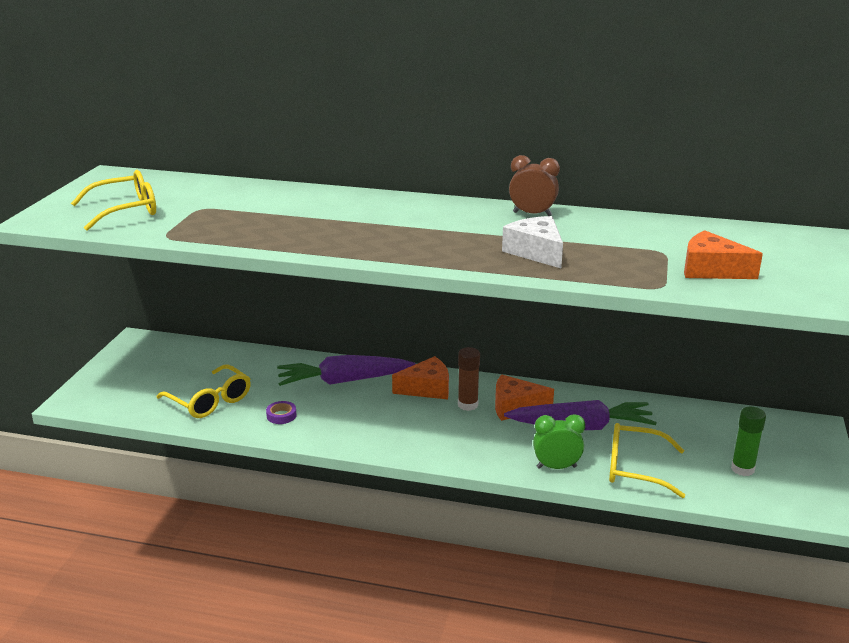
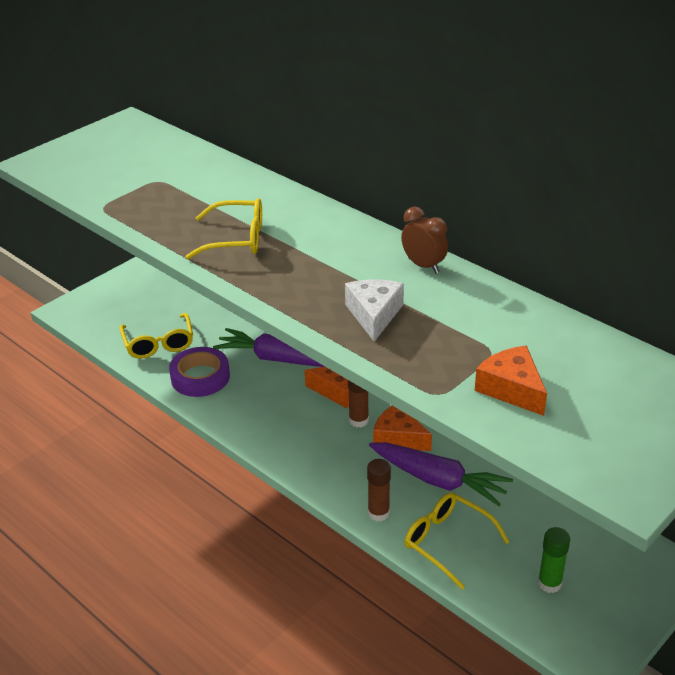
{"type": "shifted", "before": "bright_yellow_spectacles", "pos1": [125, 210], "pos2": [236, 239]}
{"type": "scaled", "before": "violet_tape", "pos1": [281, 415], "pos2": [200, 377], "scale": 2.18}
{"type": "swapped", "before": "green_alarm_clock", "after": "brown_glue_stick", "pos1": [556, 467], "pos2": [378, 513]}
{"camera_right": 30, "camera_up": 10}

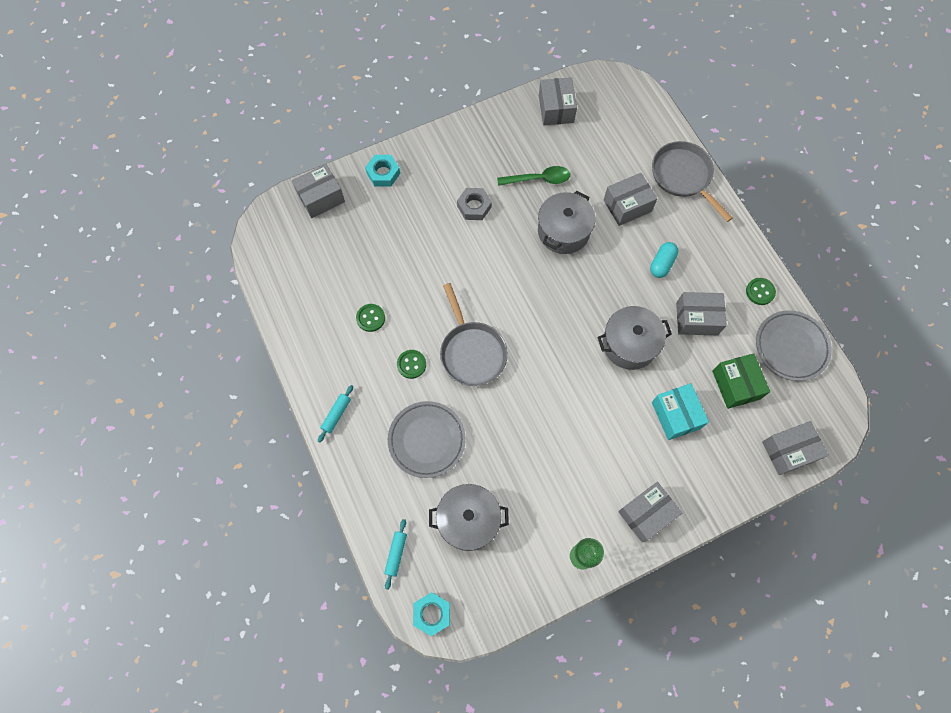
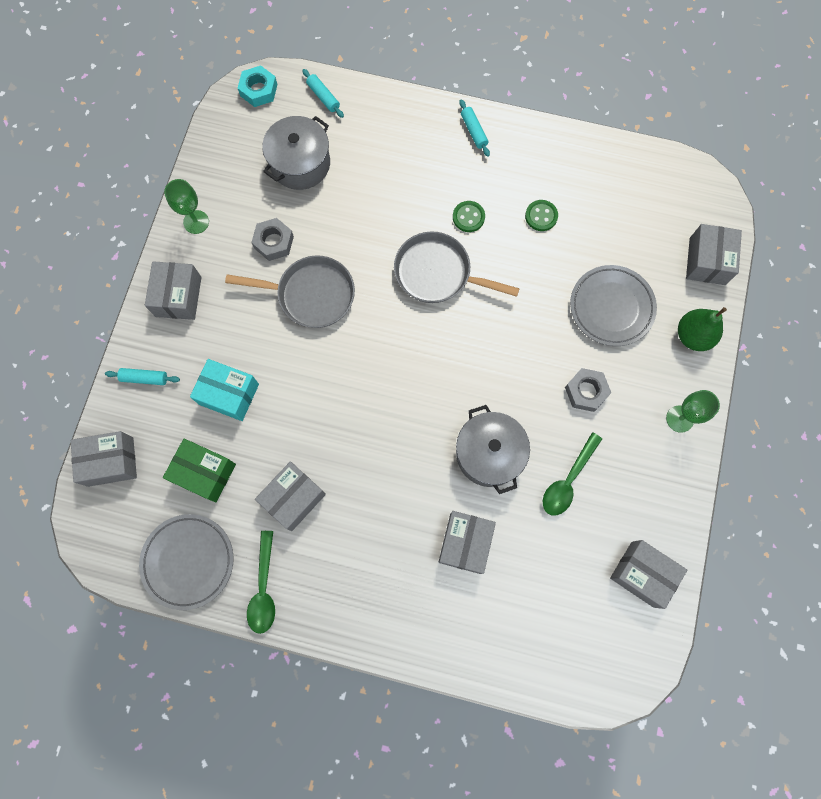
{"type": "swapped", "before": "aqua_hex_nut", "after": "green_toy_pear", "pos1": [383, 173], "pos2": [693, 336]}
{"type": "shifted", "before": "gray_plate", "pos1": [427, 440], "pos2": [611, 307]}
{"type": "gone", "before": "gray_pot", "pos1": [629, 344]}
{"type": "gone", "before": "aqua_pill", "pos1": [662, 264]}
{"type": "shifted", "before": "gray_skillet", "pos1": [683, 177], "pos2": [311, 294]}
{"type": "swapped", "before": "green_shirt_button", "after": "green_tablespoon", "pos1": [760, 292], "pos2": [264, 588]}
{"type": "rotated", "before": "gray_package", "pos1": [788, 451], "pos2": [110, 462], "turn": 60}
{"type": "new", "after": "aqua_dough_roller", "pos2": [144, 378]}
{"type": "new", "after": "gray_hex_nut", "pos2": [274, 242]}
{"type": "new", "after": "green_chalice", "pos2": [679, 419]}
{"camera_right": 130, "camera_up": 5}

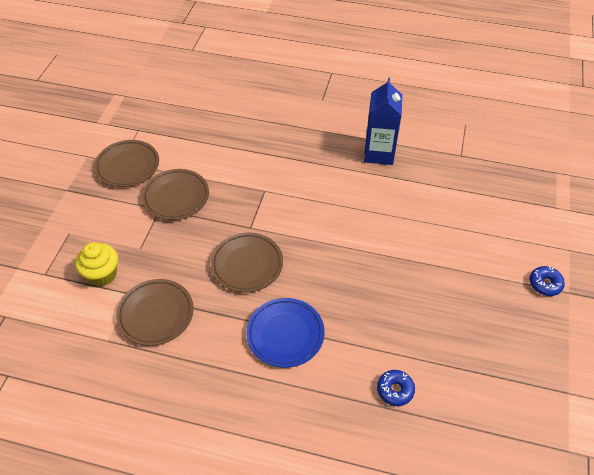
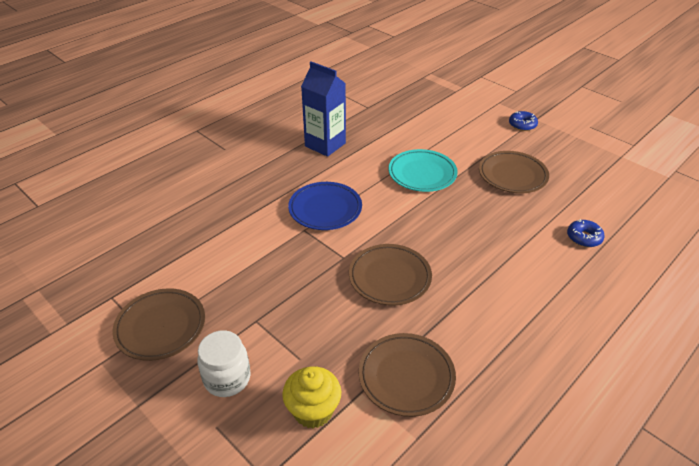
{"type": "shifted", "before": "brown_plate", "pos1": [176, 197], "pos2": [512, 175]}
{"type": "shifted", "before": "blue_plate", "pos1": [285, 334], "pos2": [325, 209]}
{"type": "new", "after": "snow-white_jam_jar", "pos2": [227, 378]}
{"type": "new", "after": "aqua_plate", "pos2": [422, 174]}
{"camera_right": -60, "camera_up": -10}

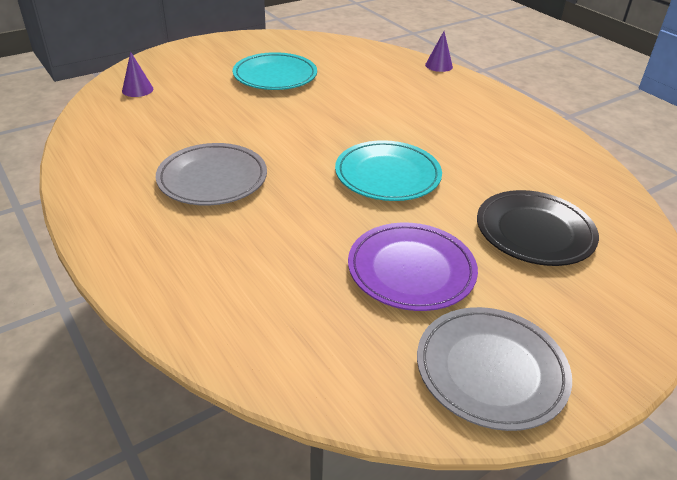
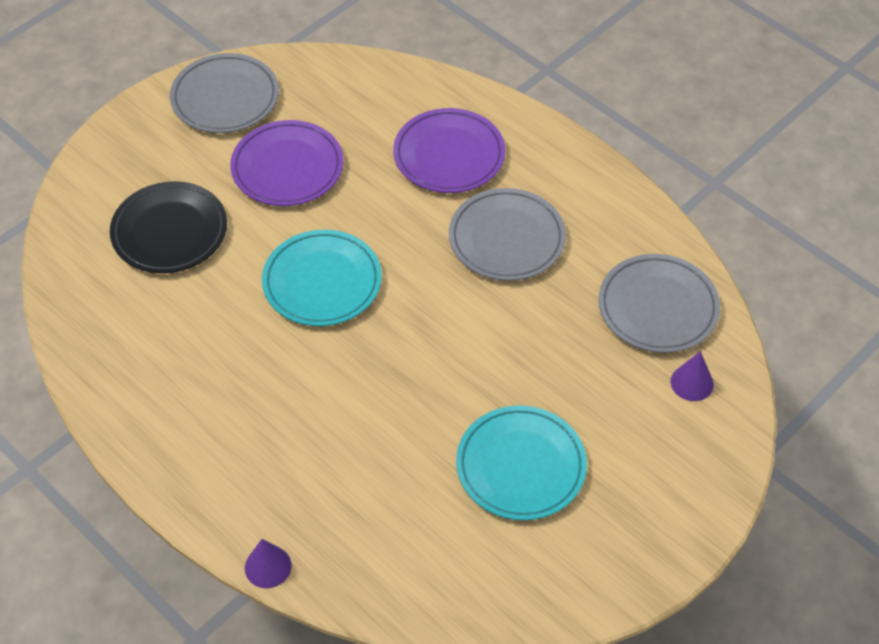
{"type": "new", "after": "violet_plate", "pos2": [449, 155]}
{"type": "new", "after": "gray_plate", "pos2": [658, 307]}
{"camera_right": 170, "camera_up": 15}

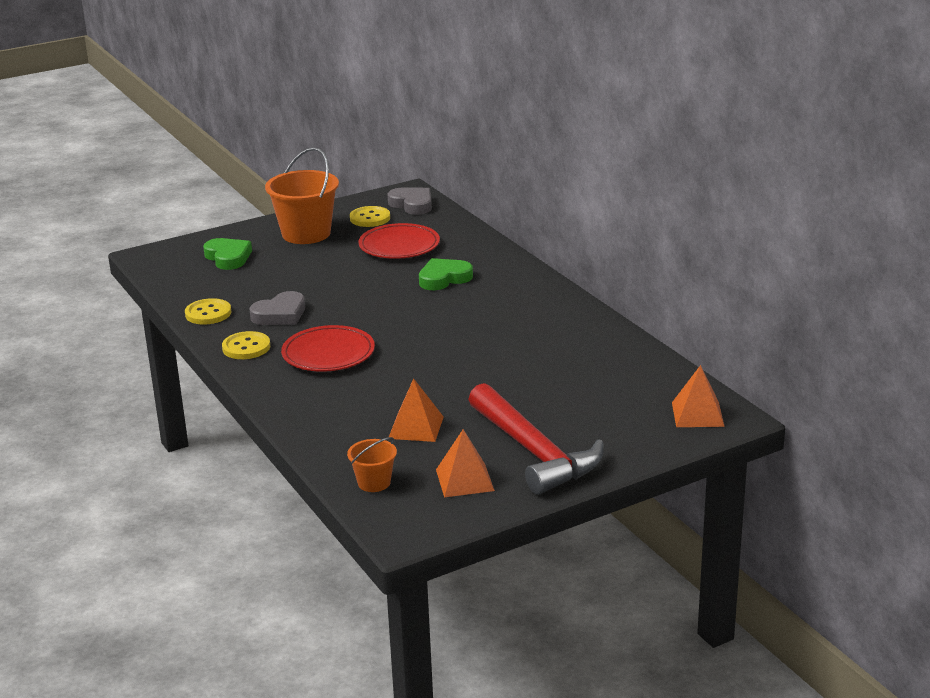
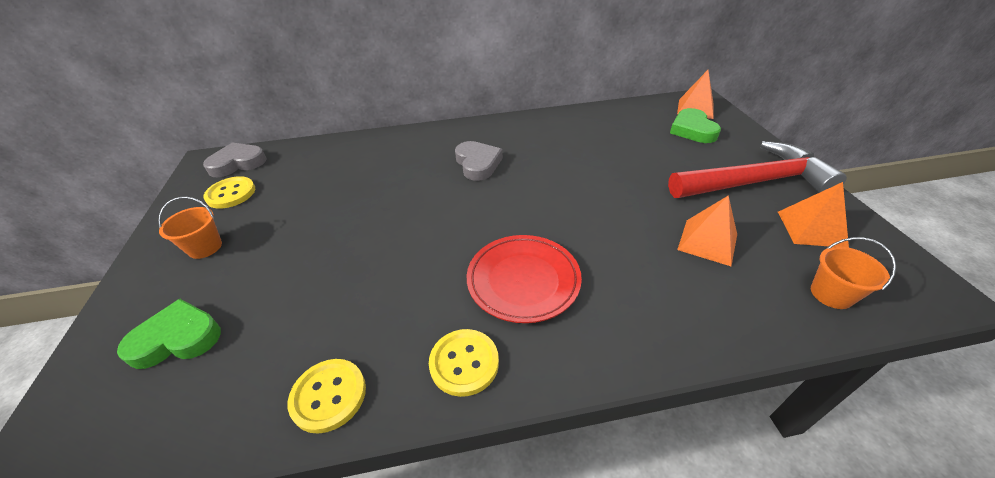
{"type": "shifted", "before": "gray_heart_shape", "pos1": [280, 314], "pos2": [477, 164]}
{"type": "scaled", "before": "bright_orange_sand_bucket", "pos1": [306, 234], "pos2": [205, 247], "scale": 0.5}
{"type": "gone", "before": "scarlet_plate", "pos1": [399, 246]}
{"type": "shifted", "before": "green_heart_shape", "pos1": [444, 278], "pos2": [692, 130]}
{"camera_right": -70, "camera_up": 15}

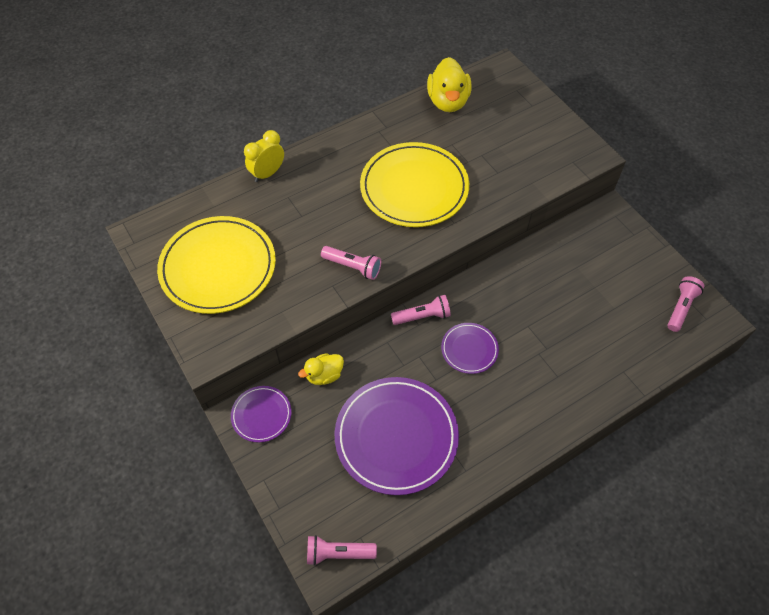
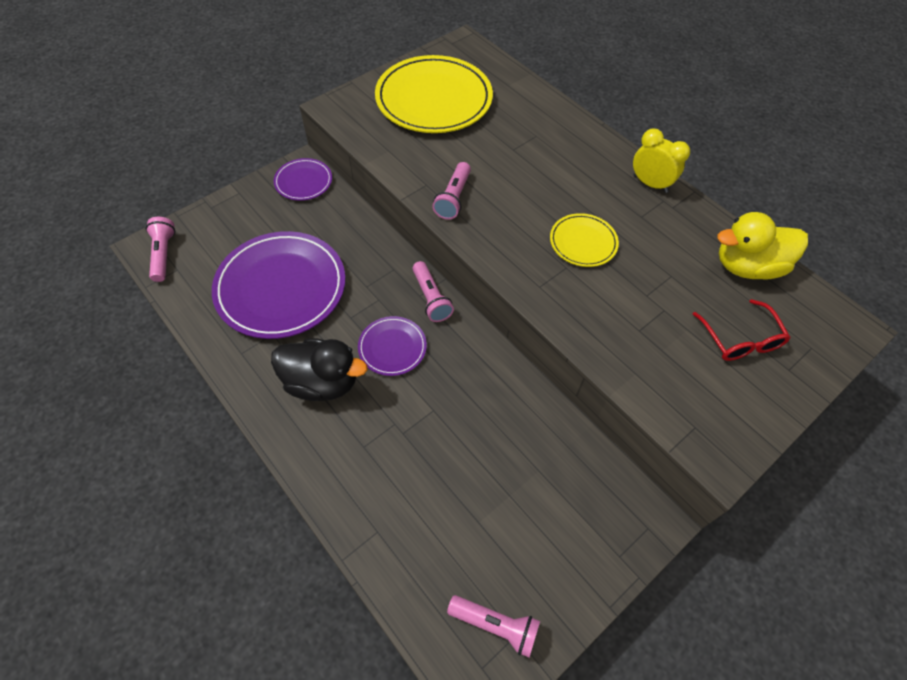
{"type": "shifted", "before": "bright_yellow_alarm_clock", "pos1": [267, 173], "pos2": [650, 184]}
{"type": "gone", "before": "bright_yellow_duck", "pos1": [324, 375]}
{"type": "scaled", "before": "bright_yellow_plate", "pos1": [414, 188], "pos2": [583, 242], "scale": 0.5}
{"type": "new", "after": "black_duck", "pos2": [322, 382]}
{"type": "new", "after": "scarlet_spectacles", "pos2": [740, 340]}
{"camera_right": 80, "camera_up": 0}

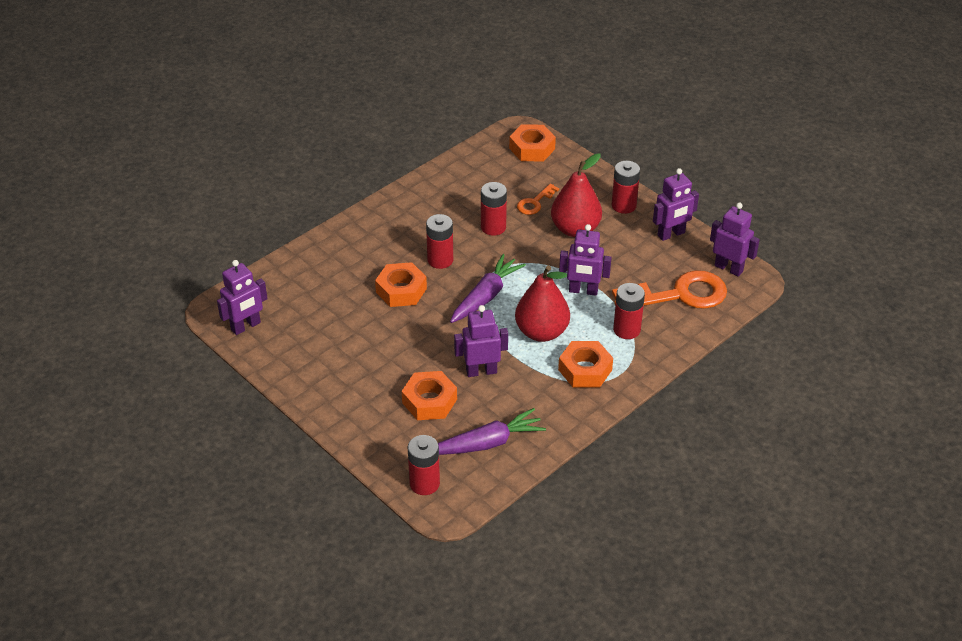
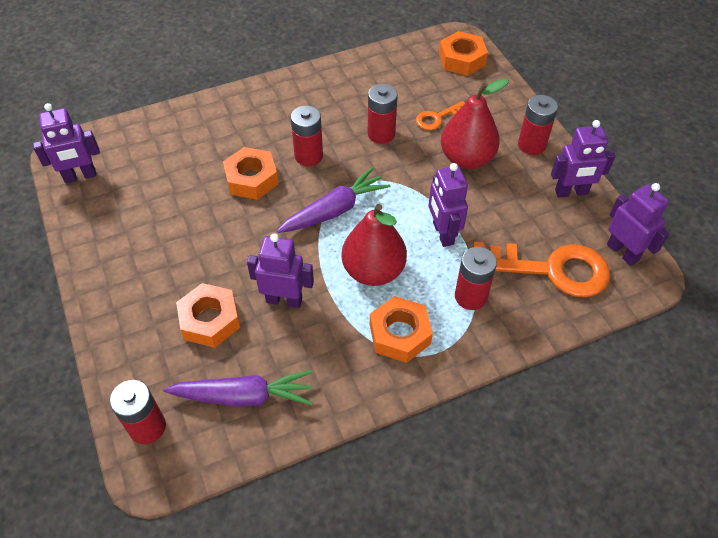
{"type": "rotated", "before": "violet_toy_robot", "pos1": [583, 291], "pos2": [442, 233], "turn": 45}
{"camera_right": 20, "camera_up": 10}

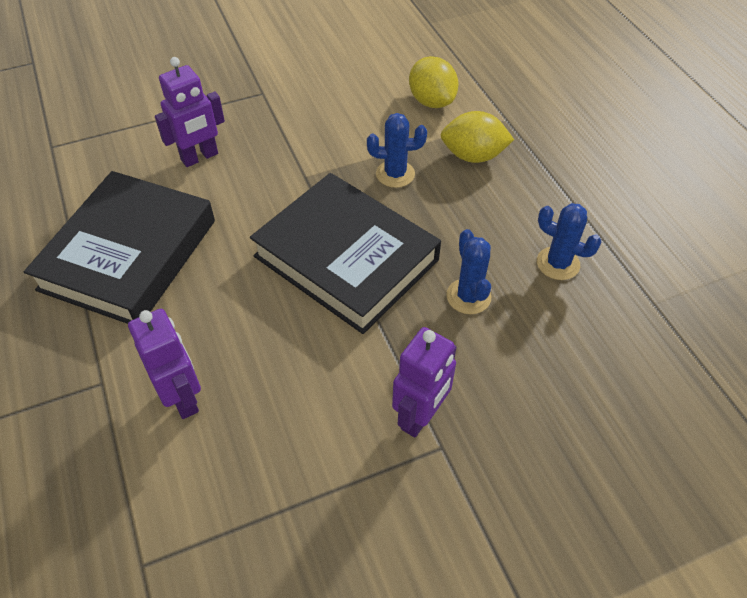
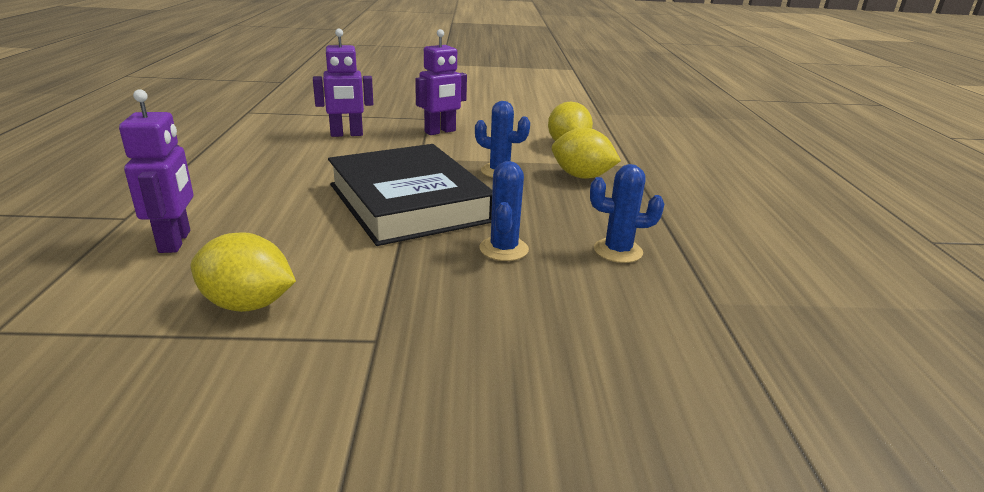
{"type": "gone", "before": "black_hardback", "pos1": [129, 254]}
{"type": "shifted", "before": "violet_toy_robot", "pos1": [420, 416], "pos2": [440, 132]}
{"type": "rotated", "before": "blue_saguaro_cactus", "pos1": [558, 263], "pos2": [618, 251], "turn": -45}
{"type": "new", "after": "bright_yellow_toy_lemon", "pos2": [248, 304]}
{"camera_right": 20, "camera_up": -25}

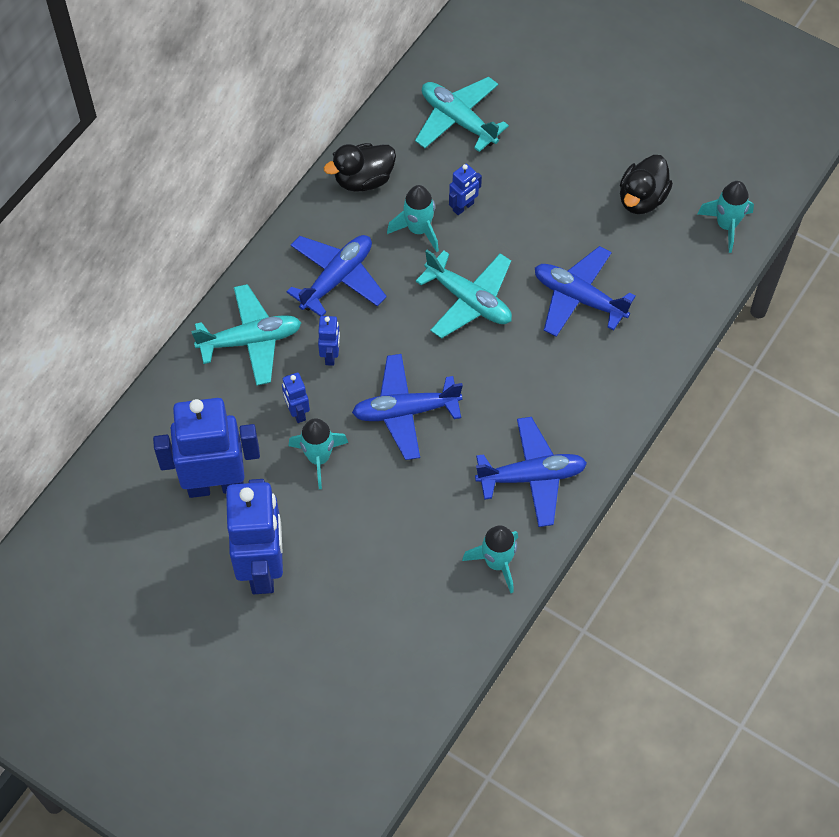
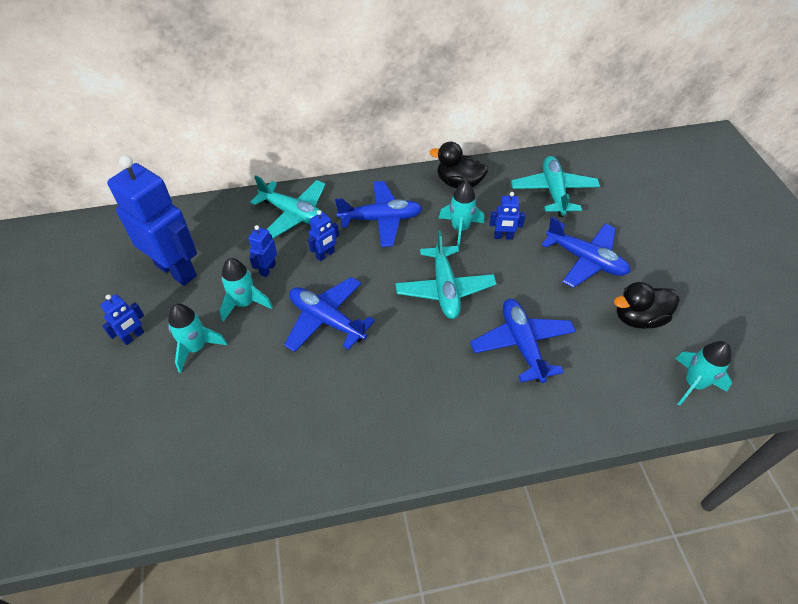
{"type": "scaled", "before": "blue_toy_robot", "pos1": [263, 567], "pos2": [133, 337], "scale": 0.43}
{"type": "shifted", "before": "aqua_spaceship", "pos1": [497, 563], "pos2": [196, 348]}
{"type": "shifted", "before": "blue_aeroplane", "pos1": [532, 476], "pos2": [585, 260]}
{"camera_right": 45, "camera_up": -10}

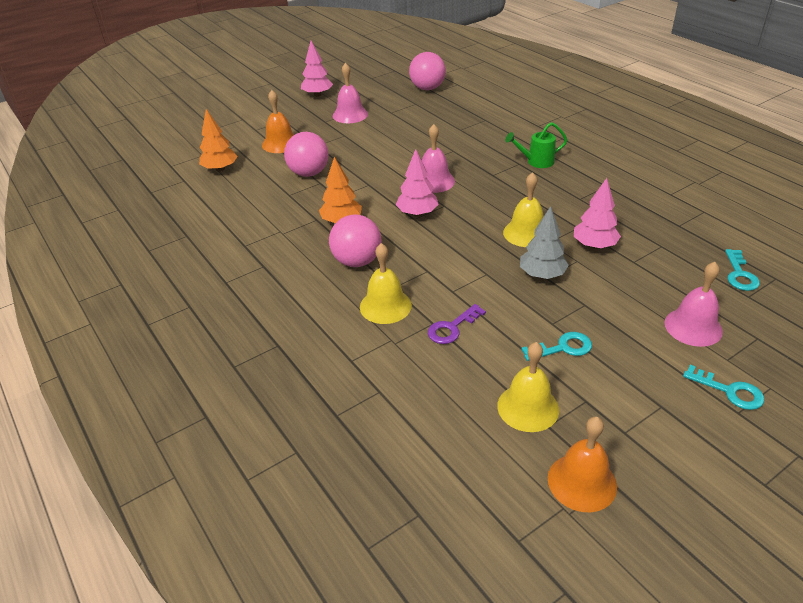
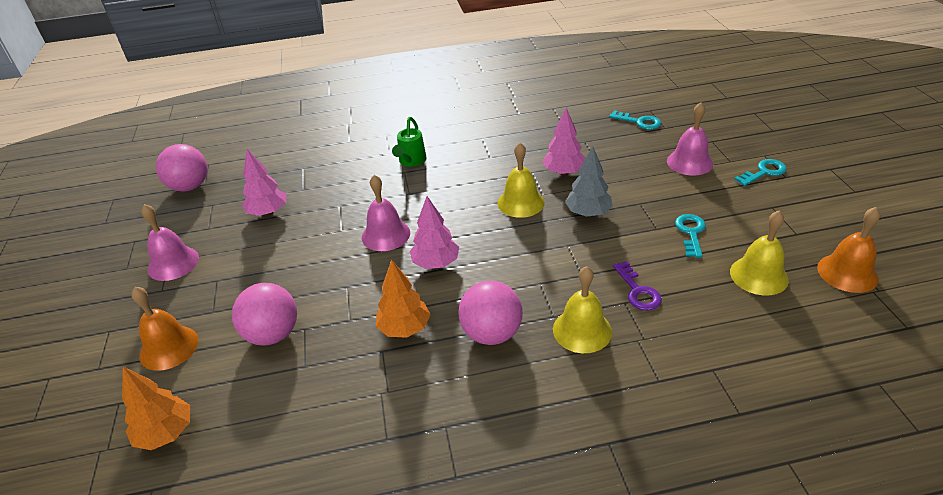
{"type": "shifted", "before": "pink_fir_tree", "pos1": [317, 95], "pos2": [268, 212]}
{"camera_right": -65, "camera_up": 0}

